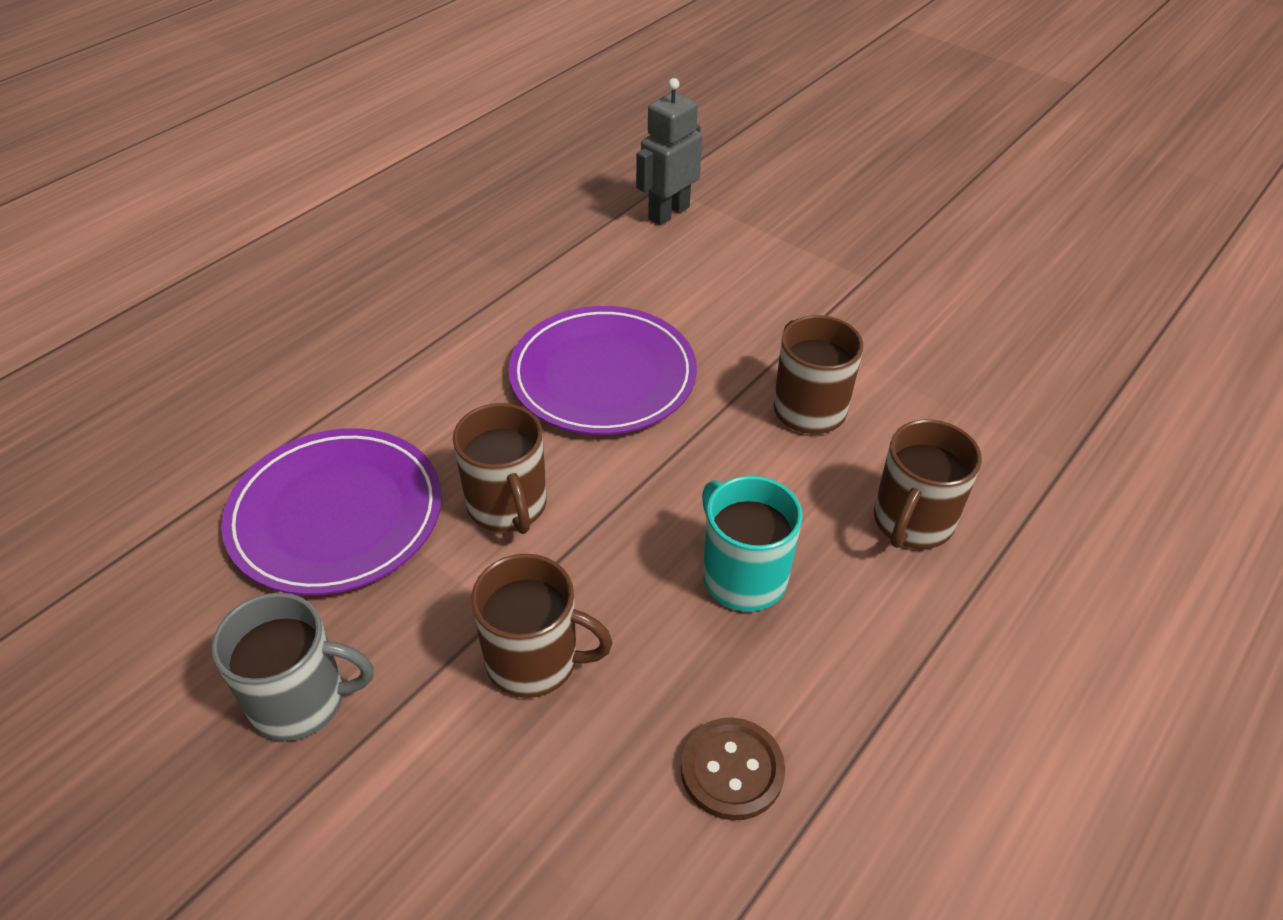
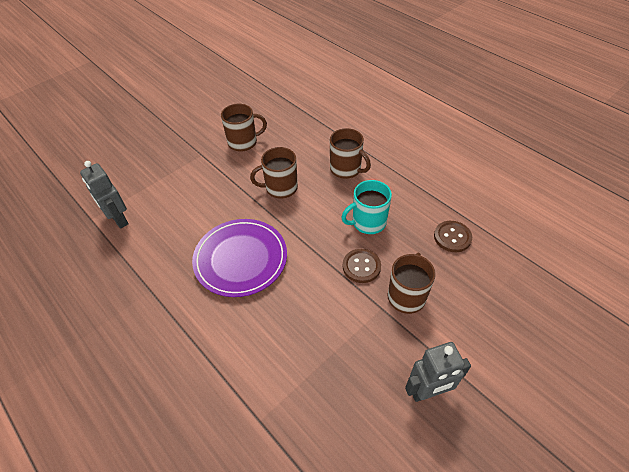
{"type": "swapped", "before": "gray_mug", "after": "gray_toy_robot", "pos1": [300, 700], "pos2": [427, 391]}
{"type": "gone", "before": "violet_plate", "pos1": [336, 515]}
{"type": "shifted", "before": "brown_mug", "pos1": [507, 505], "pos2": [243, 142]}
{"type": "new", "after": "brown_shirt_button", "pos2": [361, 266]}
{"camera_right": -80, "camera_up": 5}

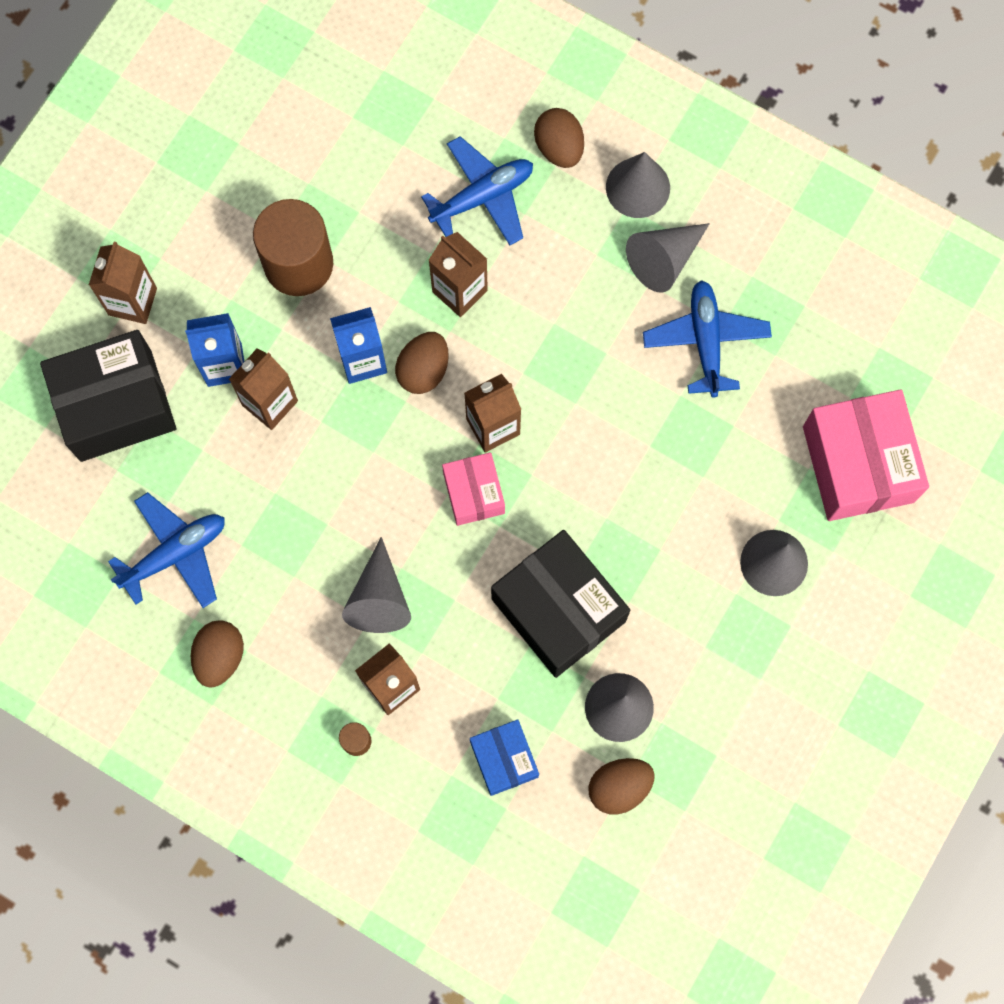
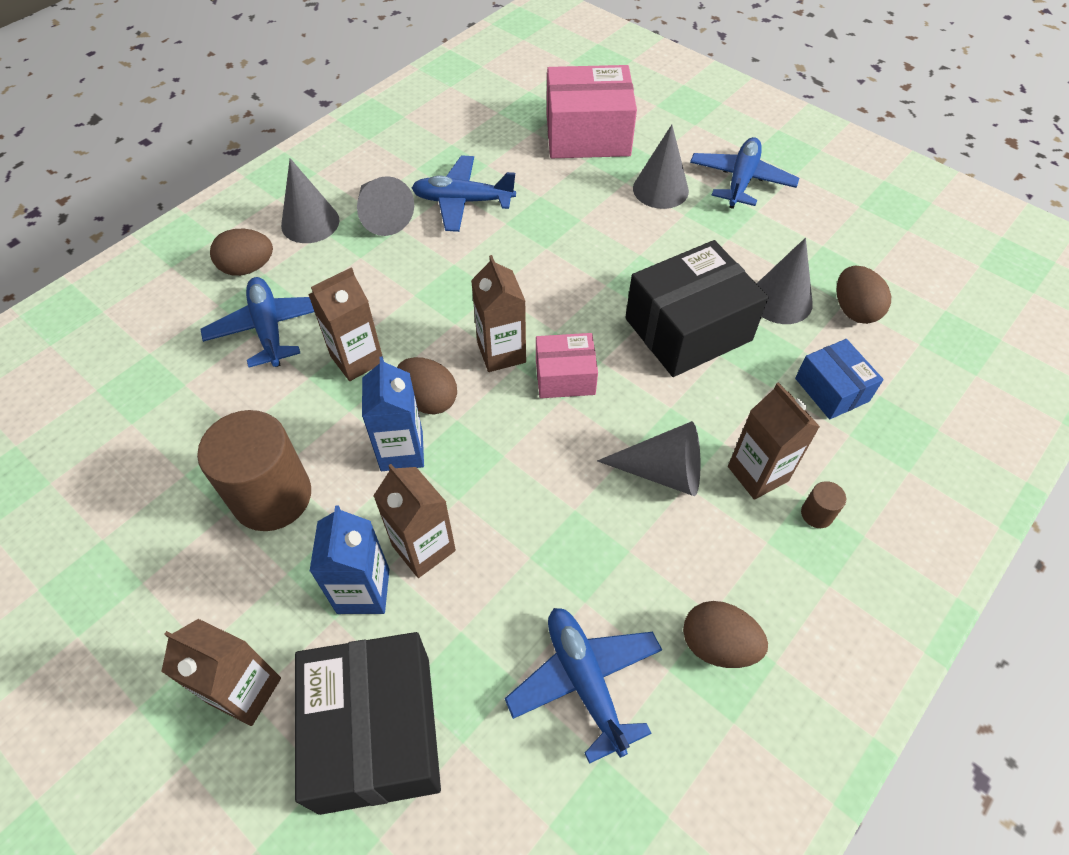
{"type": "rotated", "before": "blue_package", "pos1": [504, 759], "pos2": [832, 390], "turn": 75}
{"type": "new", "after": "blue_aeroplane", "pos2": [741, 181]}
{"camera_right": -80, "camera_up": -20}

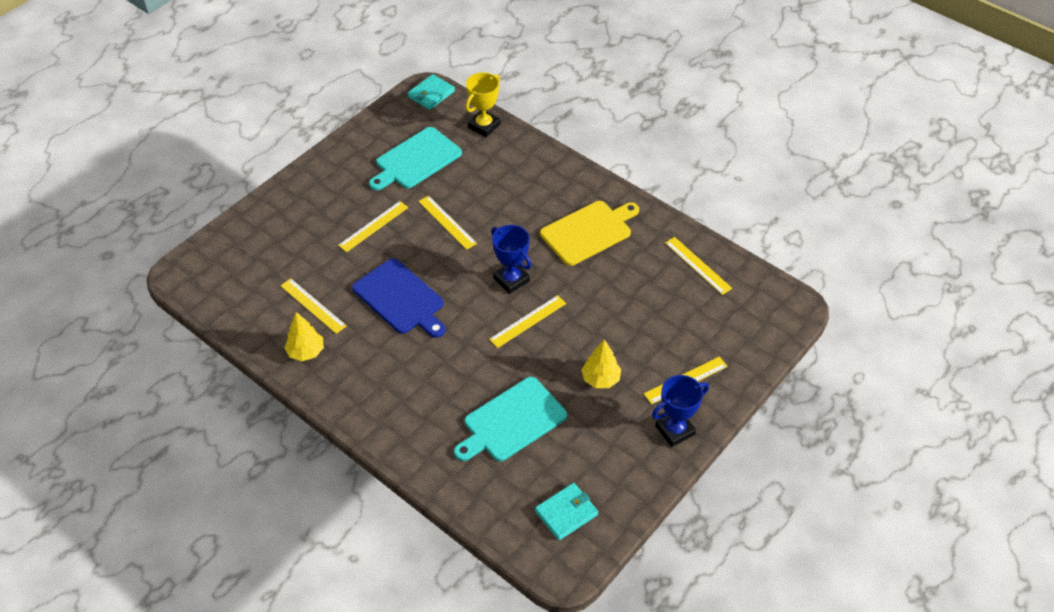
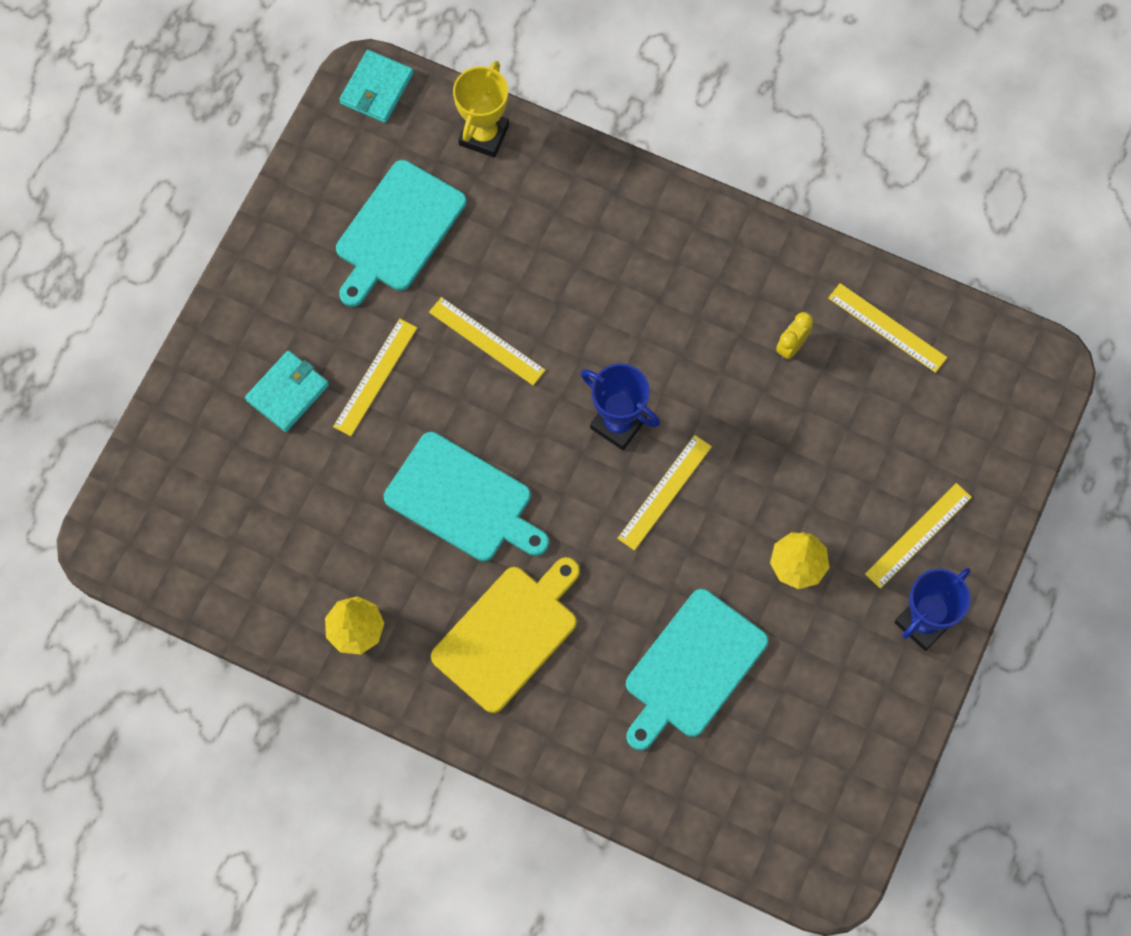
{"type": "gone", "before": "bright_yellow_ruler", "pos1": [313, 305]}
{"type": "repainted", "before": "blue_cutting_board", "after": "aqua_cutting_board", "pos1": [400, 298], "pos2": [463, 500]}
{"type": "shifted", "before": "aqua_billfold", "pos1": [566, 513], "pos2": [287, 392]}
{"type": "shifted", "before": "bright_yellow_cutting_board", "pos1": [588, 232], "pos2": [508, 634]}
{"type": "new", "after": "bright_yellow_alarm_clock", "pos2": [791, 347]}
{"camera_right": -15, "camera_up": 20}

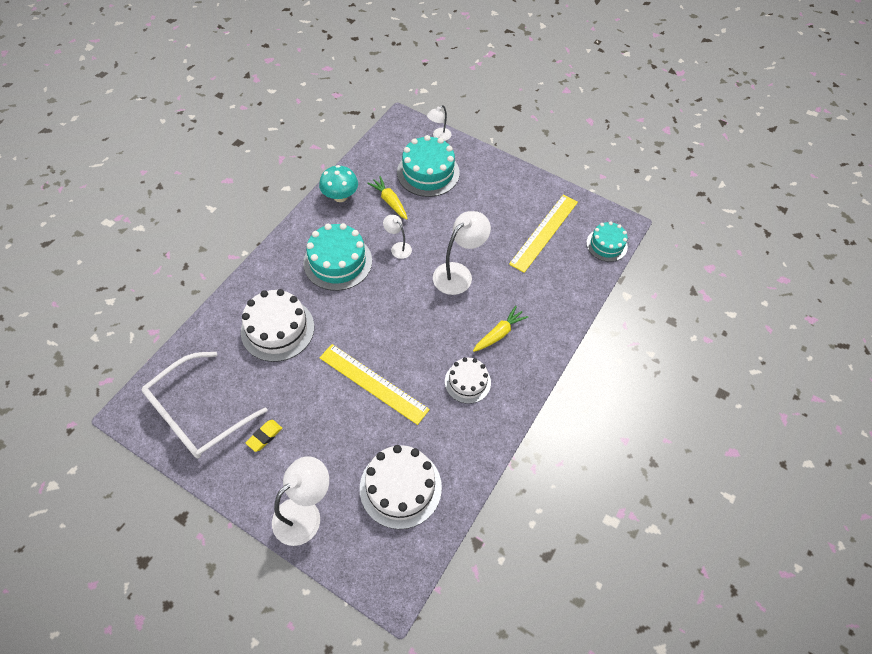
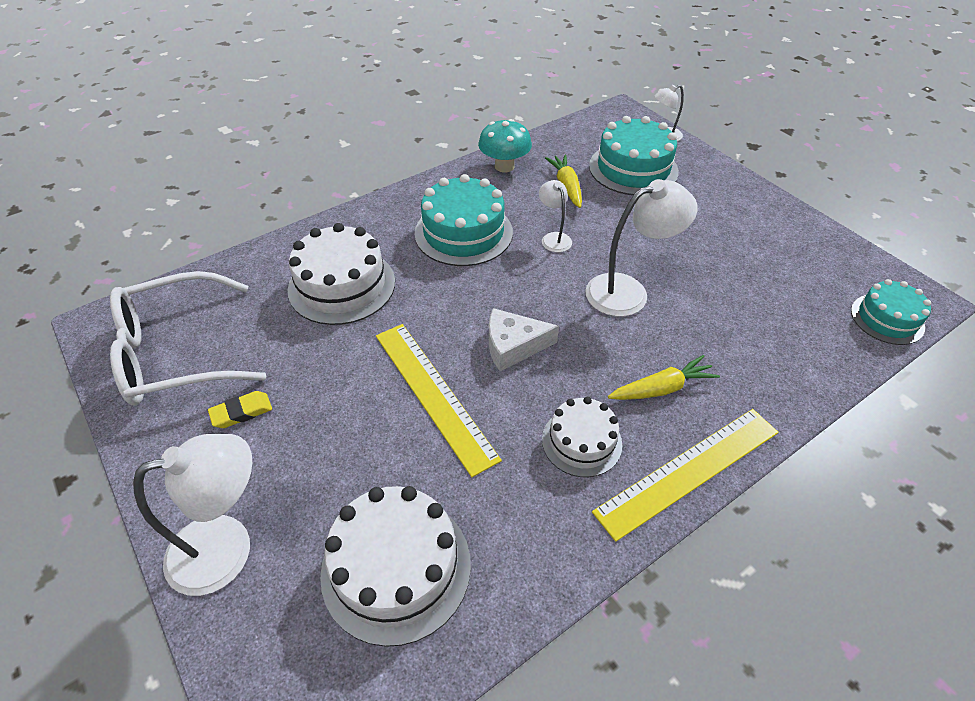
{"type": "shifted", "before": "bright_yellow_ruler", "pos1": [544, 232], "pos2": [689, 471]}
{"type": "new", "after": "snow-white_cheese_wedge", "pos2": [513, 346]}
{"camera_right": 25, "camera_up": -10}

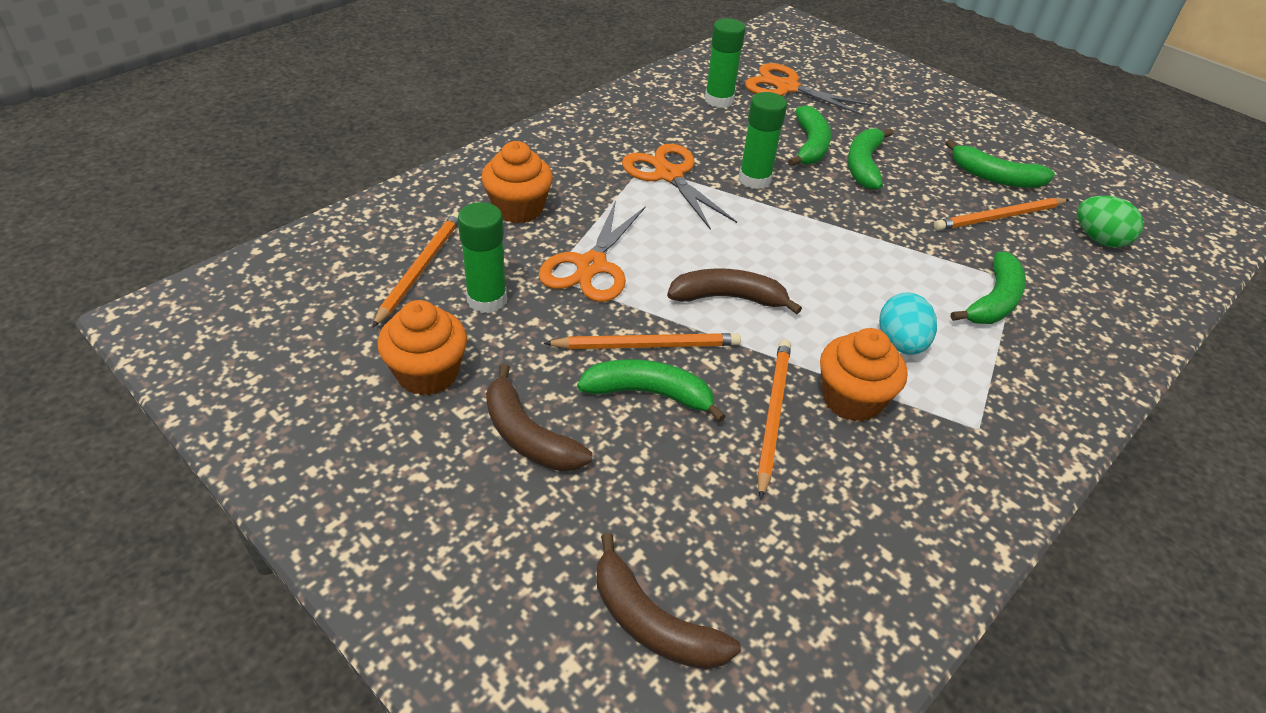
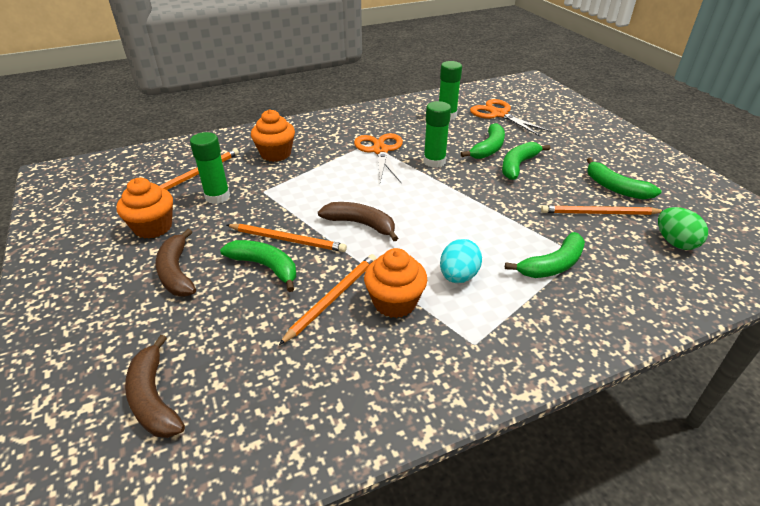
{"type": "gone", "before": "bright_orange_scissors", "pos1": [591, 266]}
{"camera_right": 25, "camera_up": -5}

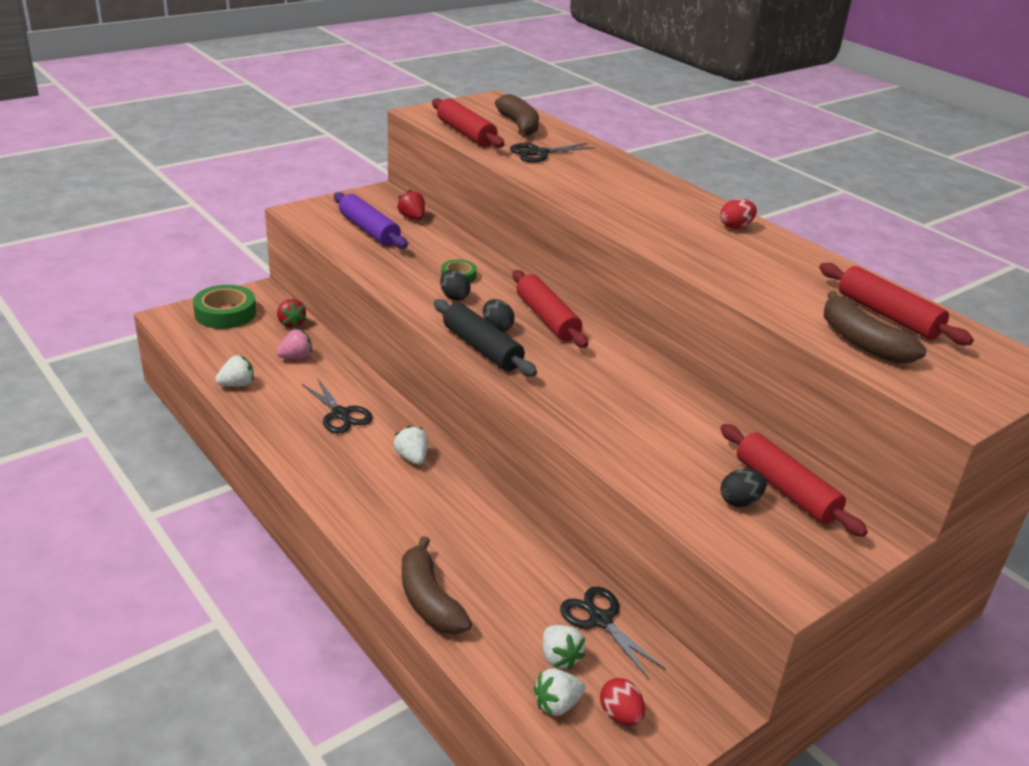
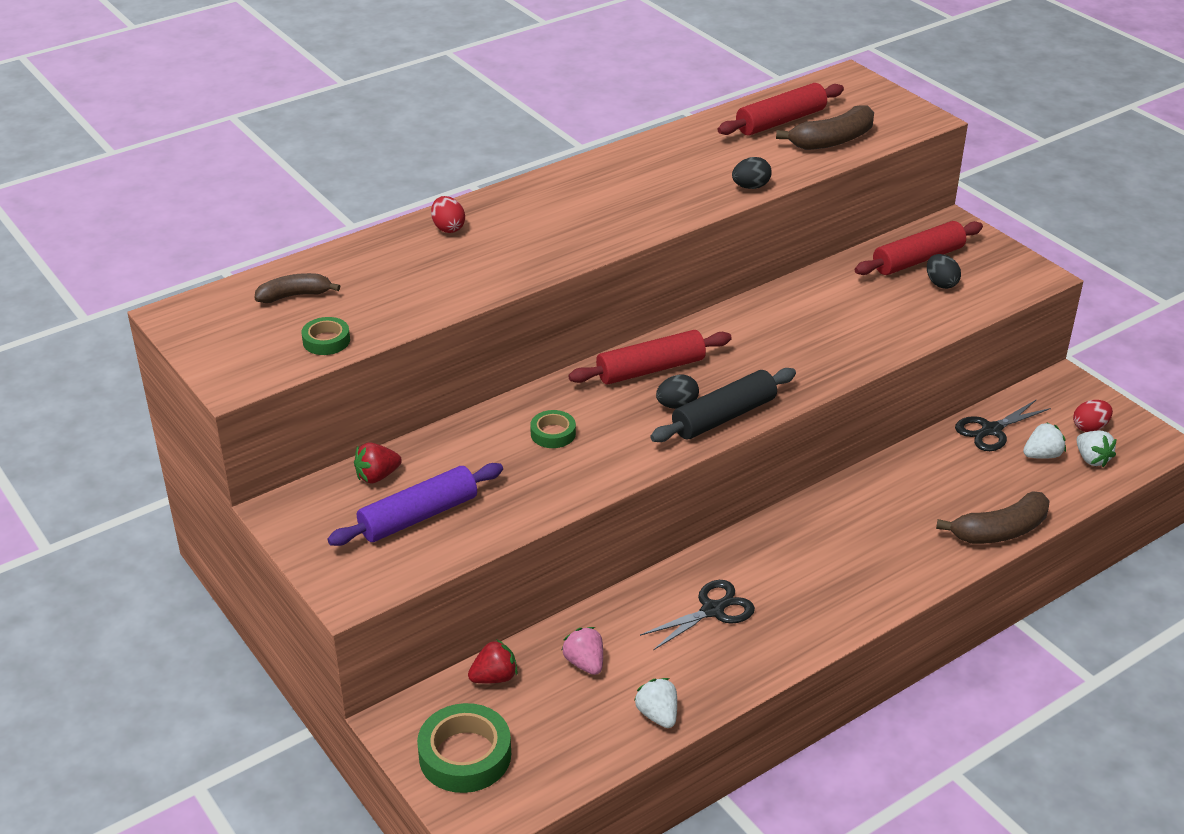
{"type": "gone", "before": "snow-white_berry", "pos1": [412, 457]}
{"type": "swapped", "before": "scarlet_dough_roller", "after": "green_tape", "pos1": [466, 133], "pos2": [326, 341]}
{"type": "shifted", "before": "black_egg_shape", "pos1": [454, 297], "pos2": [750, 187]}
{"type": "scaled", "before": "brown_toy_banana", "pos1": [519, 125], "pos2": [295, 295], "scale": 0.66}
{"type": "gone", "before": "black_scissors", "pos1": [539, 153]}
{"type": "shifted", "before": "scarlet_egg_shape", "pos1": [735, 226], "pos2": [448, 228]}
{"camera_right": -85, "camera_up": 5}

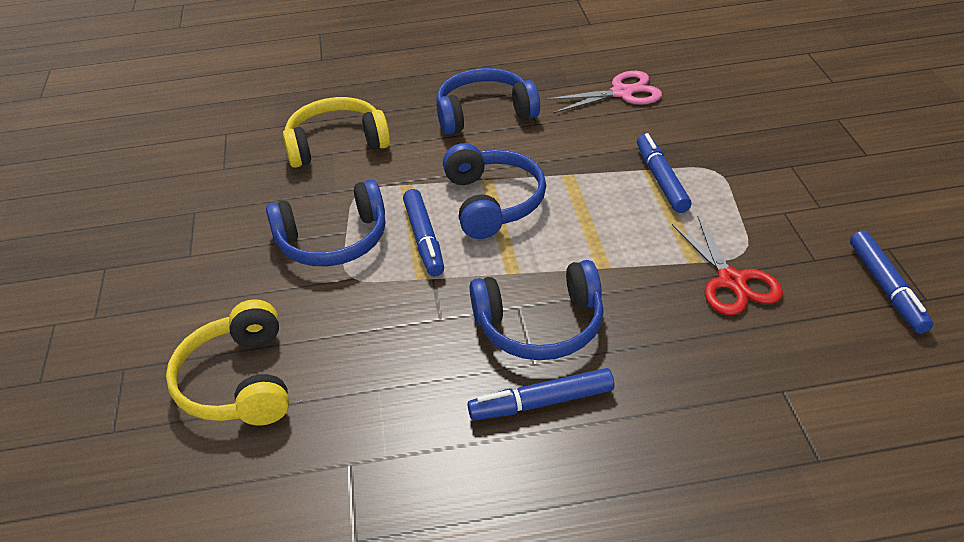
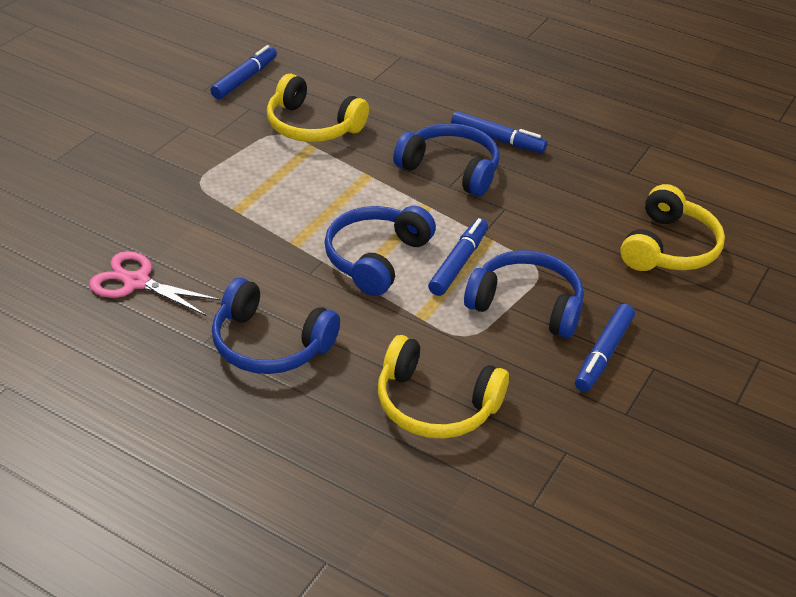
{"type": "shifted", "before": "blue_felt_pen", "pos1": [661, 179], "pos2": [603, 354]}
{"type": "swapped", "before": "scarlet_scissors", "after": "bright_yellow_headphones", "pos1": [731, 281], "pos2": [312, 126]}
{"camera_right": -145, "camera_up": 0}

